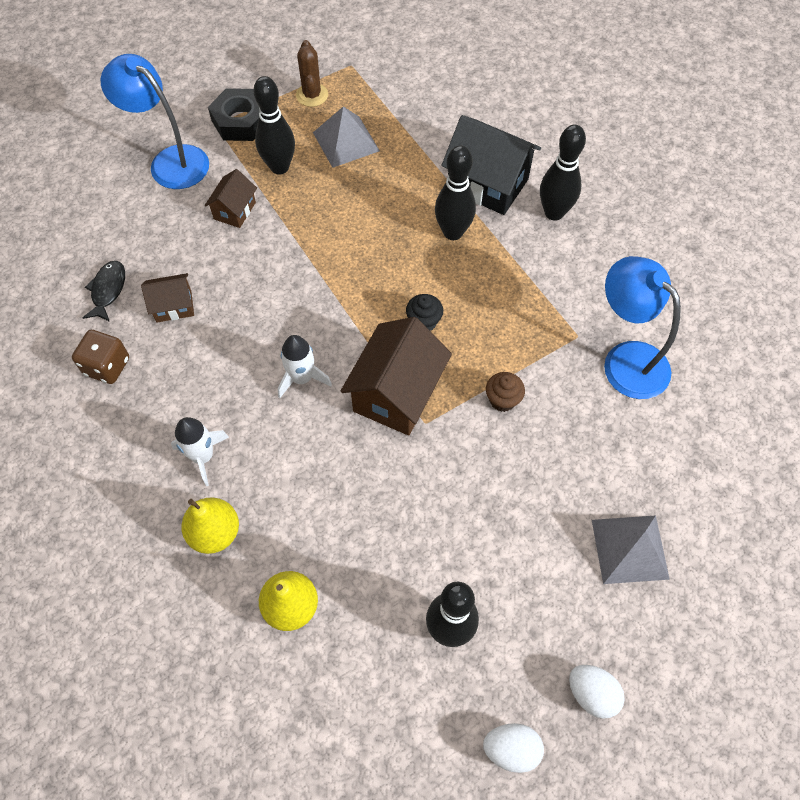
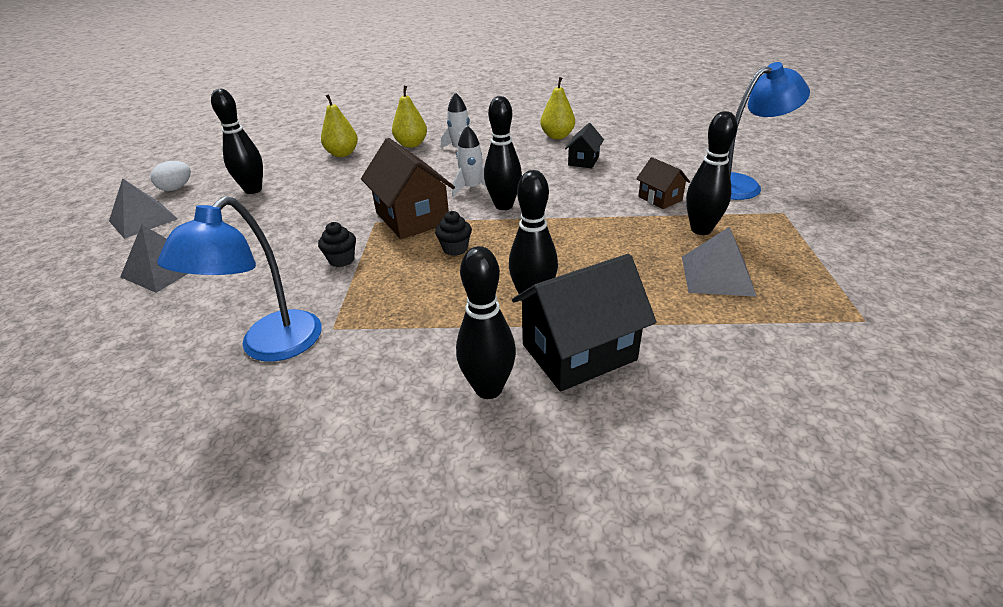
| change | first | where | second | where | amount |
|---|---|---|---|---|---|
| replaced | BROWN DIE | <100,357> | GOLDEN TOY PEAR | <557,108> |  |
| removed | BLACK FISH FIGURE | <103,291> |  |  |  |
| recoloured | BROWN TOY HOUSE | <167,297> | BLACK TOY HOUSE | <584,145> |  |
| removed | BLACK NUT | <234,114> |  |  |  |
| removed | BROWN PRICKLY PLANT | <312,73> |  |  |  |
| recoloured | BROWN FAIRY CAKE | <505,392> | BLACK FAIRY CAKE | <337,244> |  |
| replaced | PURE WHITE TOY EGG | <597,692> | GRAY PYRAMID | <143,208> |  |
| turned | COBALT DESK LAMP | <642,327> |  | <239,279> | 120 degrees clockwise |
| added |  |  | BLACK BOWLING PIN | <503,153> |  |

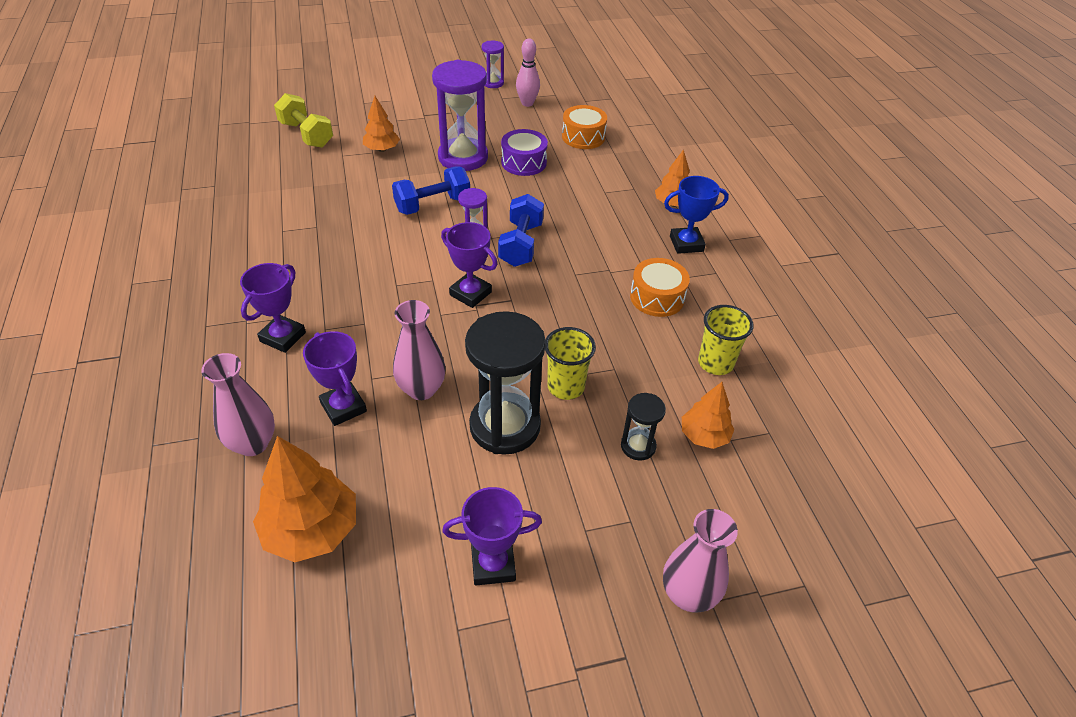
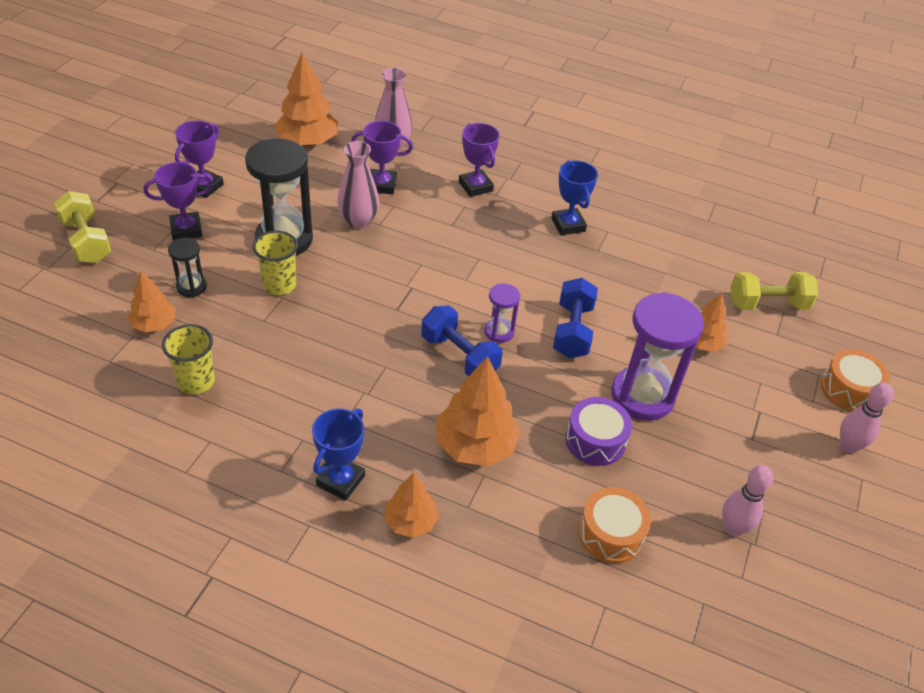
| change | first | where | second | where | amount |
|---|---|---|---|---|---|
| moved | VIOLET TROPHY | <469,265> |  | <178,201> |  |
| removed | VIOLET SANDGLASS | <493,64> |  |  |  |
| moved | ORANGE-COLOURED SNARE DRUM | <660,287> |  | <855,380> |  |
| replaced | ROSE-PINK FLOWER VASE | <700,560> | GOLDEN HAND WEIGHT | <82,227> |  |
| added |  |  | ORANGE-COLOURED TREE | <478,411> |  |
| added |  |  | COBALT TROPHY | <574,197> |  |
| added |  |  | ROSE-PINK BOWLING PIN | <867,417> |  |

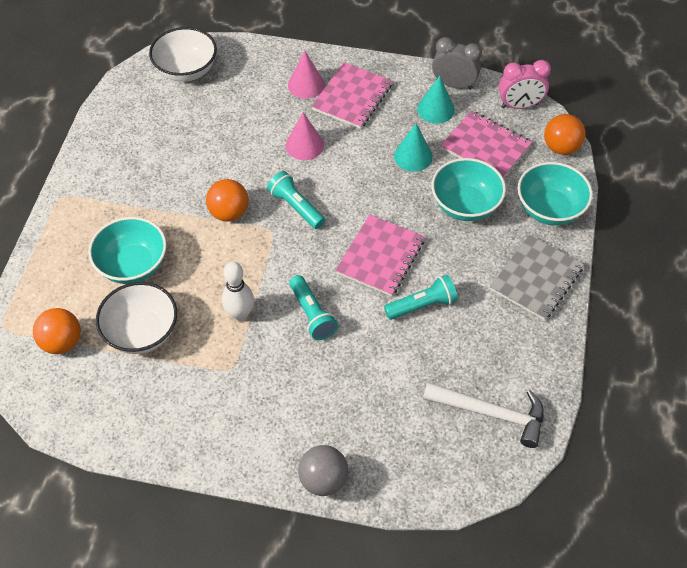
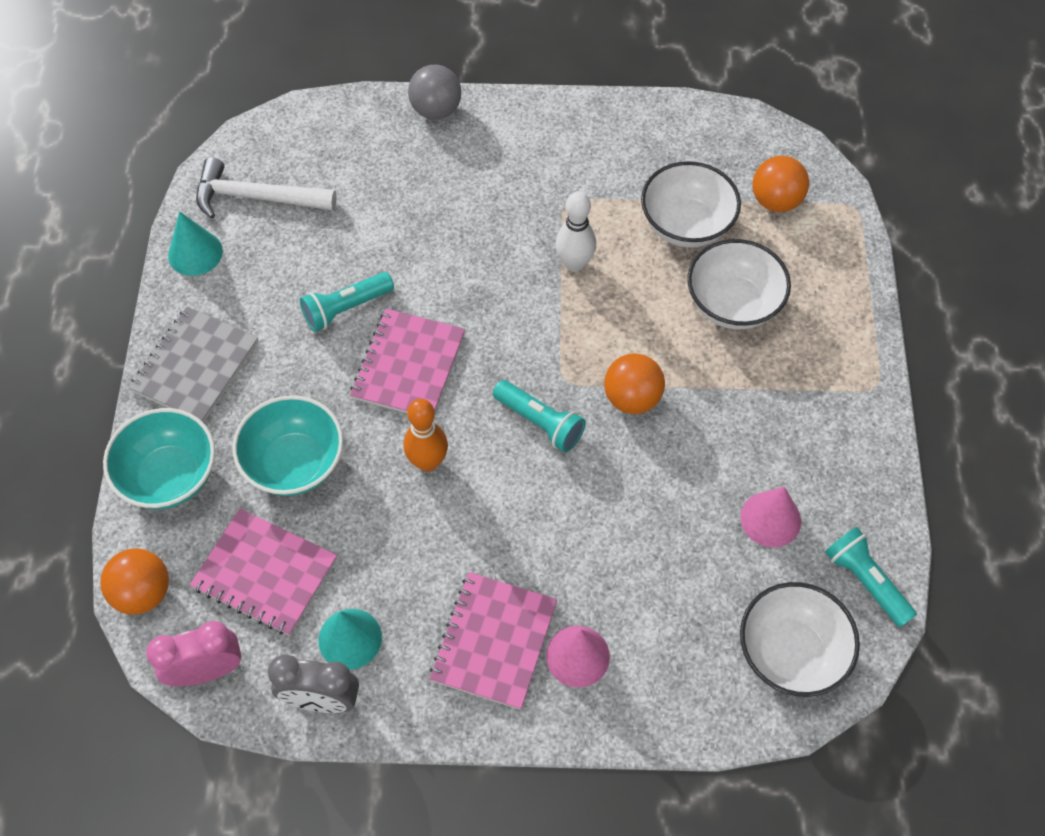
| change | first | where | second | where | amount |
|---|---|---|---|---|---|
| recoloured | TURQUOISE SERVING BOWL | <127,250> | PURE WHITE SERVING BOWL | <739,284> |  |
| moved | ROSE-PINK SOLID CONE | <305,136> |  | <770,517> |  |
| moved | TURQUOISE TORCH | <313,307> |  | <871,577> |  |
| moved | TURQUOISE SOLID CONE | <413,147> |  | <195,243> |  |
| added |  |  | ORANGE-COLOURED BOWLING PIN | <426,435> |  |

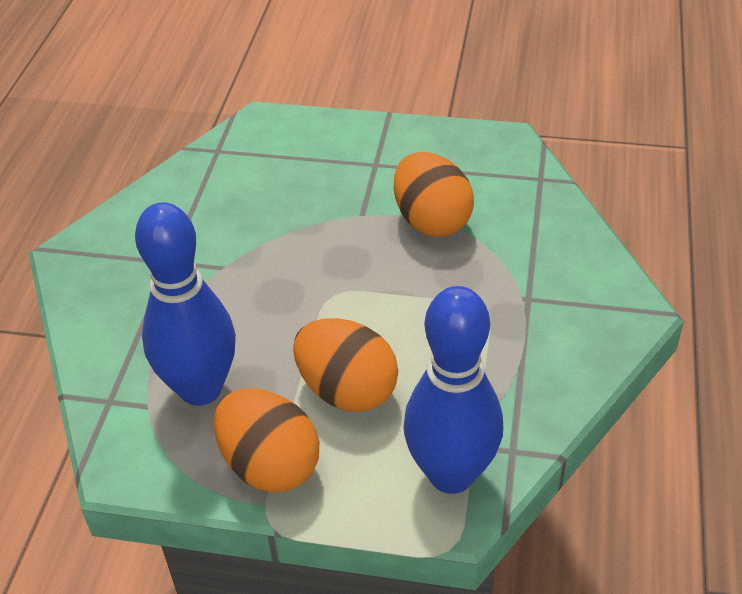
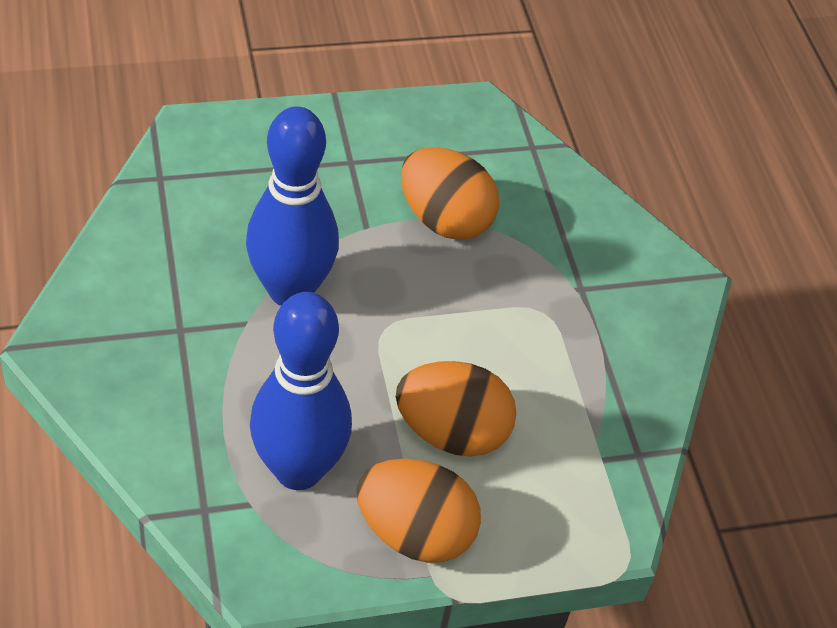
| change | first | where | second | where | amount |
|---|---|---|---|---|---|
| moved | COBALT BOWLING PIN | <453,390> |  | <292,206> |  |

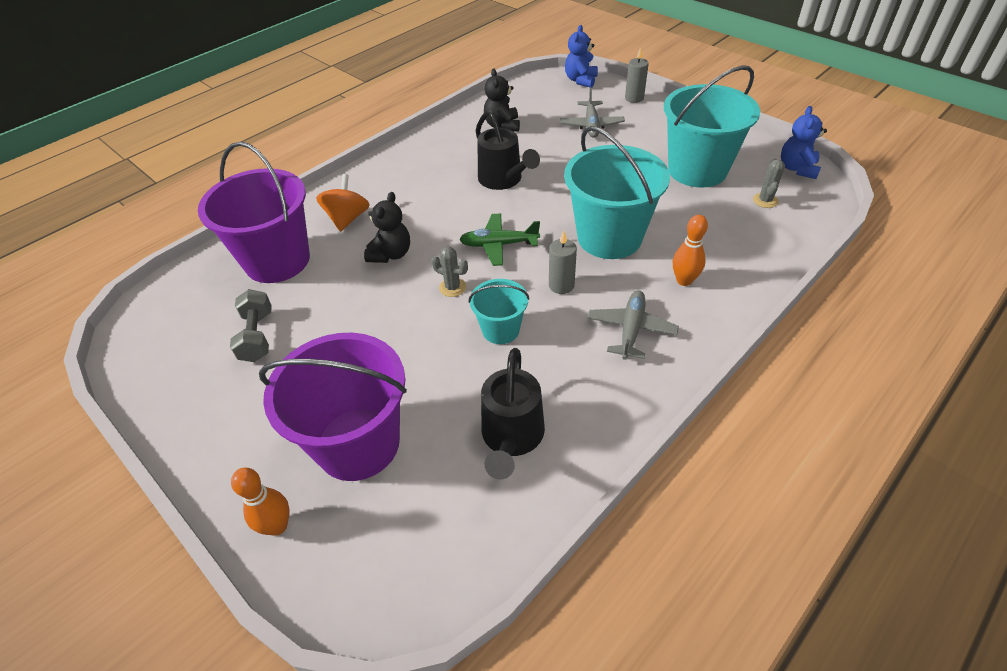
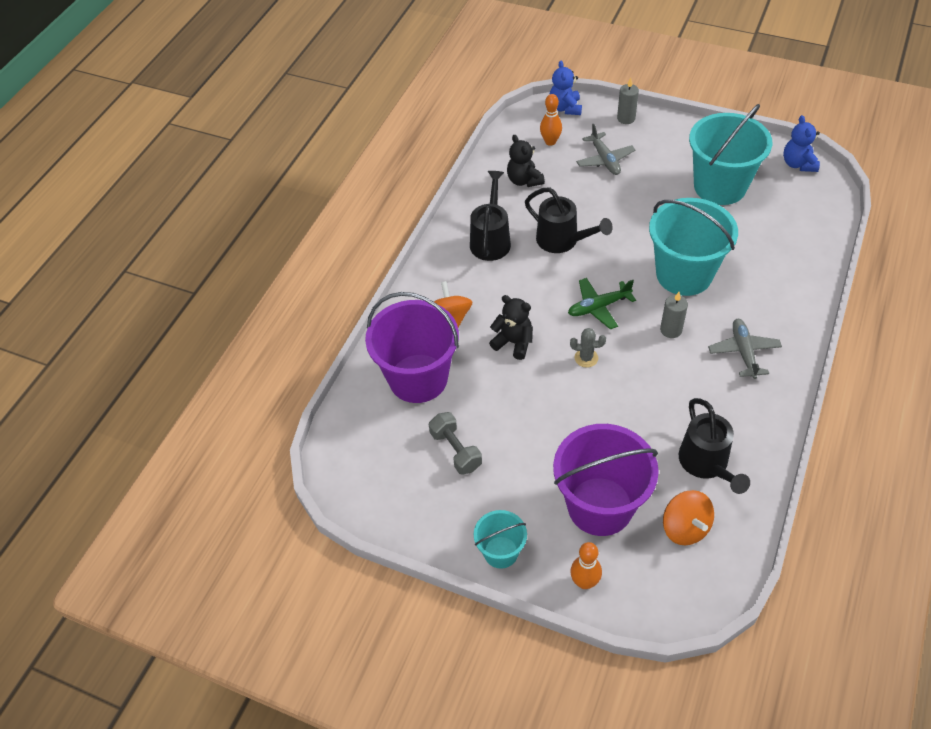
| change | first | where | second | where | amount |
|---|---|---|---|---|---|
| turned | BLACK STUFFED BEAR | <387,227> |  | <511,327> | 60 degrees counterclockwise |
| moved | TURQUOISE SAND BUCKET | <499,311> |  | <500,539> |  |
| moved | ORANGE-COLOURED BOWLING PIN | <690,250> |  | <551,120> |  |
| removed | GRAY PRICKLY PLANT | <769,183> |  |  |  |
| added |  |  | BLACK WATERING POT | <490,216> |  |
| added |  |  | ORANGE-COLOURED WHIRLIGIG | <688,517> |  |

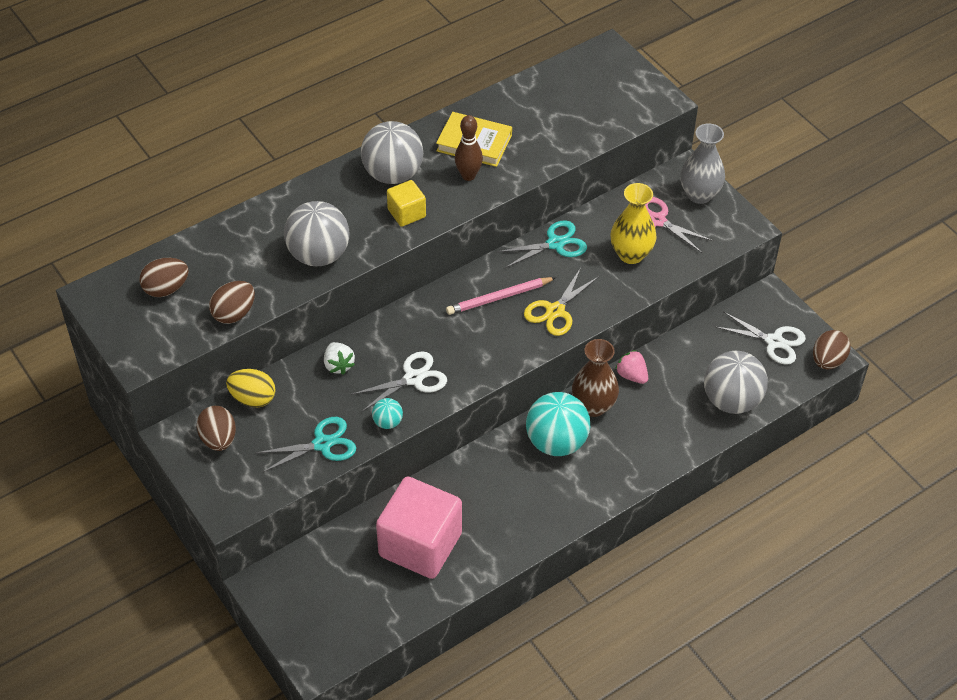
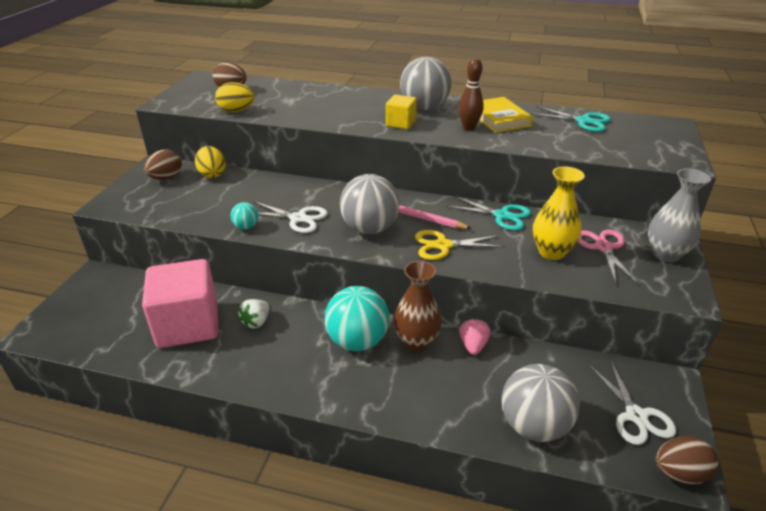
| change | first | where | second | where | amount |
|---|---|---|---|---|---|
| recoloured | BROWN TOY EGG | <232,302> | GOLDEN TOY EGG | <234,97> |  |
| moved | TURQUOISE SHEARS | <306,445> |  | <571,119> |  |
| moved | GRAY SPHERE | <316,233> |  | <370,204> |  |
| moved | PURE WHITE STRAWBERRY | <339,358> |  | <253,314> |  |

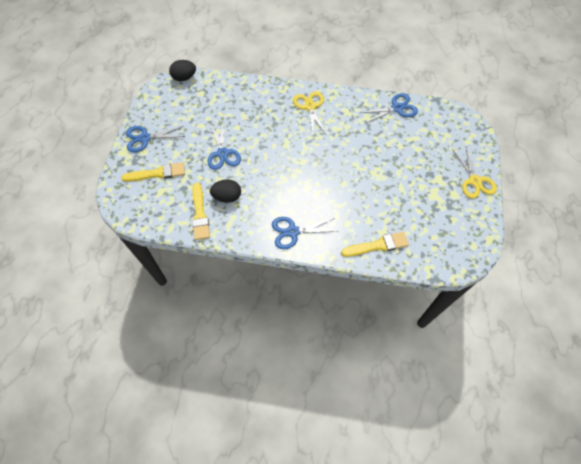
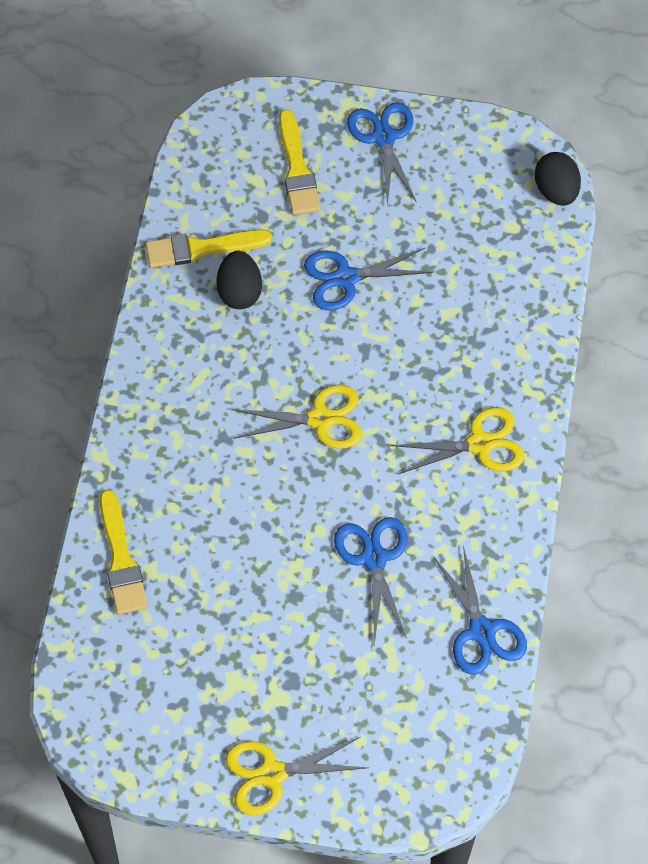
| change | first | where | second | where | amount |
|---|---|---|---|---|---|
| moved | COBALT SHEARS | <305,233> |  | <371,580> |  |
| added |  |  | GOLDEN SHEARS | <296,416> |  |

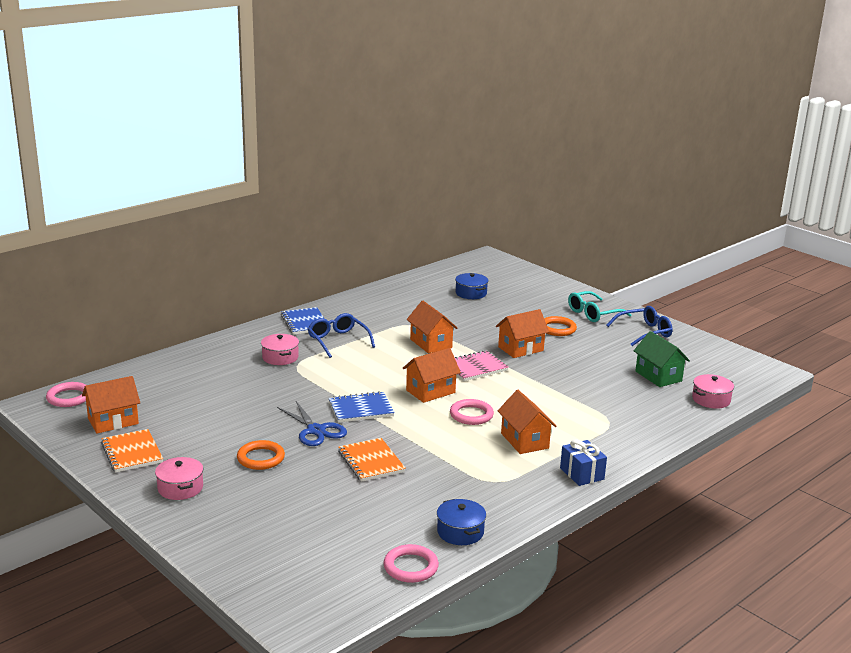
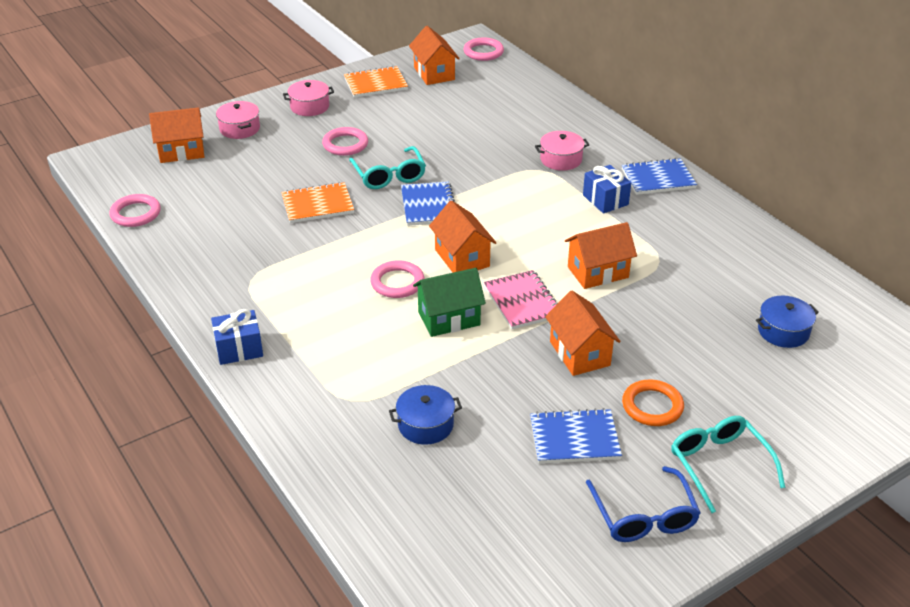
| change | first | where | second | where | amount |
|---|---|---|---|---|---|
| recoloured | ORANGE-COLOURED HOOP | <261,455> | ROSE-PINK HOOP | <345,141> |  |
| replaced | COBALT SHEARS | <312,423> | TURQUOISE SPECTACLES | <387,167> |  |
| replaced | COBALT SPECTACLES | <341,335> | COBALT PRESENT | <607,189> |  |
| moved | COBALT POT | <461,522> |  | <425,415> |  |
| moved | ORANGE-COLOURED TOY HOUSE | <527,422> |  | <176,135> |  |
| moved | EMERALD TOY HOUSE | <662,359> |  | <449,302> |  |
| moved | ROSE-PINK POT | <713,391> |  | <238,120> |  |
| added |  |  | COBALT EXERCISE BOOK | <576,436> |  |

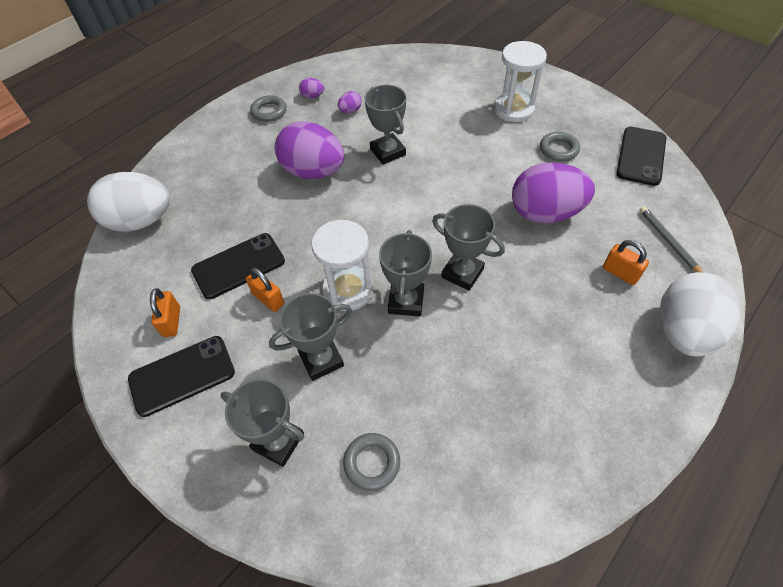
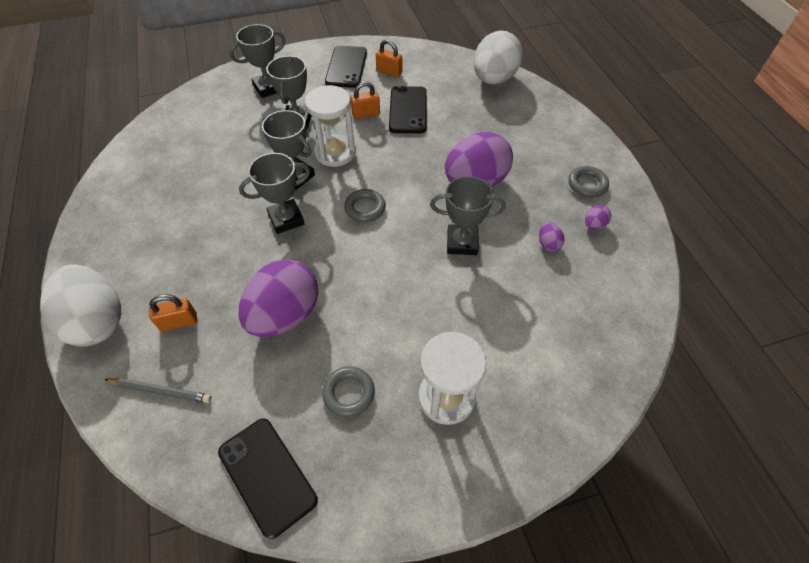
| change | first | where | second | where | amount |
|---|---|---|---|---|---|
| moved | GRAY HOOP | <371,462> |  | <365,205> |  |

